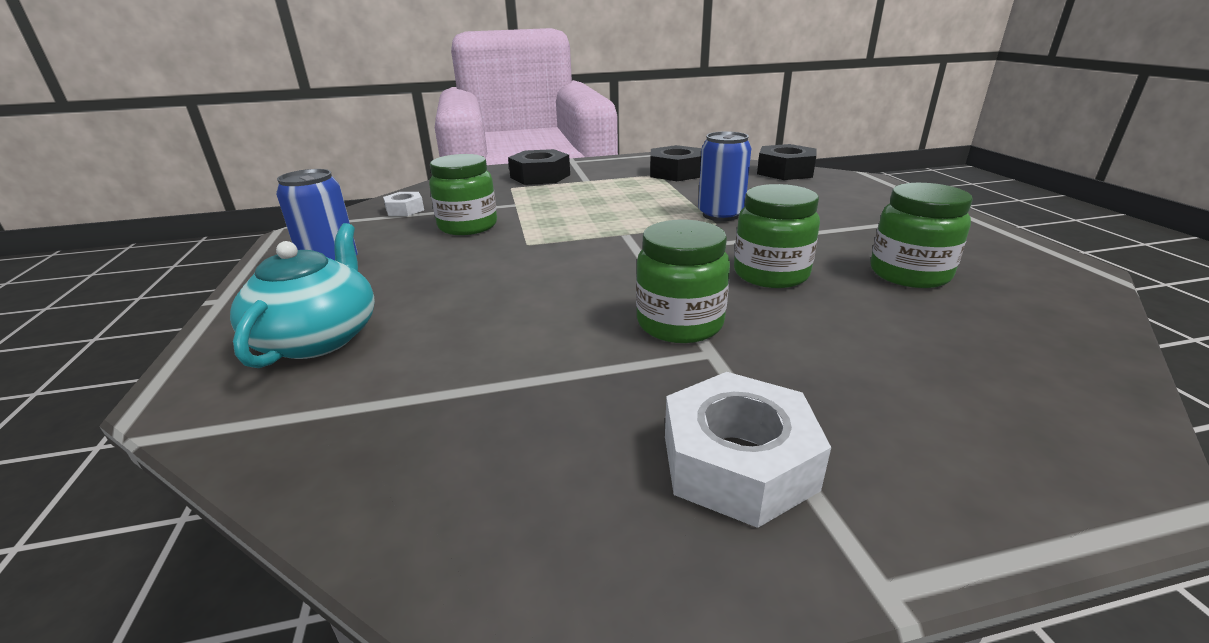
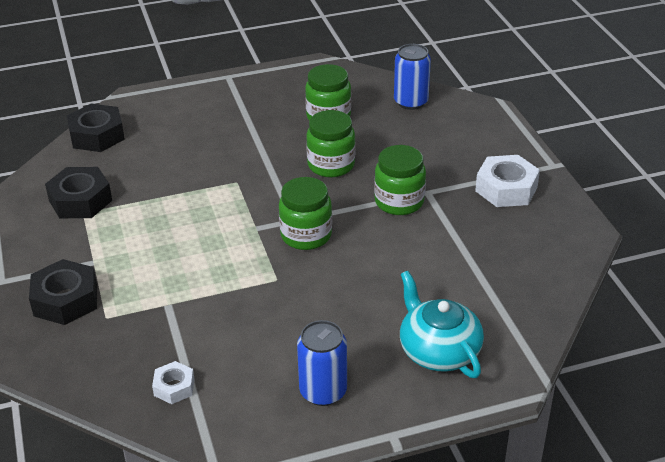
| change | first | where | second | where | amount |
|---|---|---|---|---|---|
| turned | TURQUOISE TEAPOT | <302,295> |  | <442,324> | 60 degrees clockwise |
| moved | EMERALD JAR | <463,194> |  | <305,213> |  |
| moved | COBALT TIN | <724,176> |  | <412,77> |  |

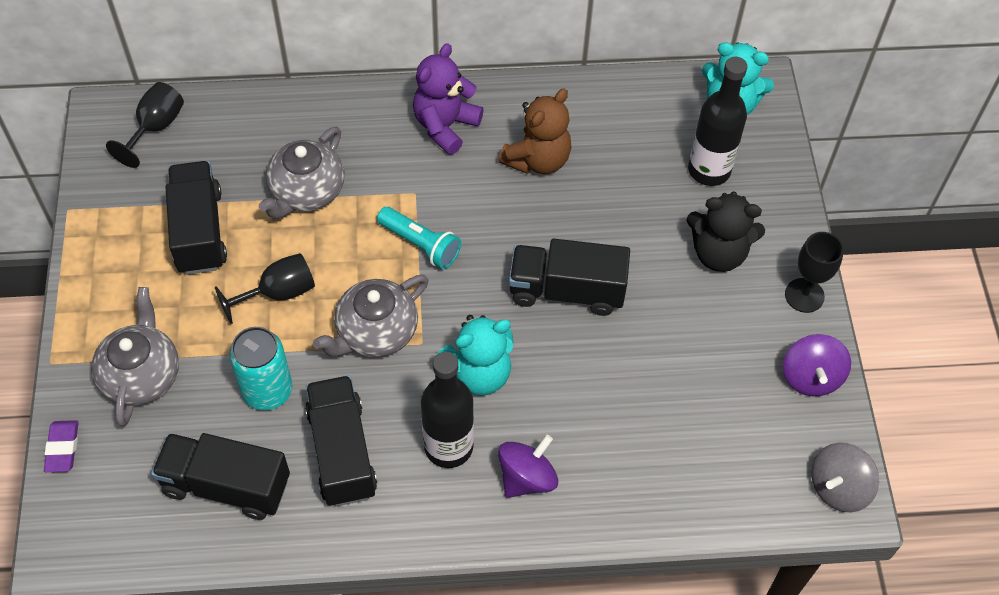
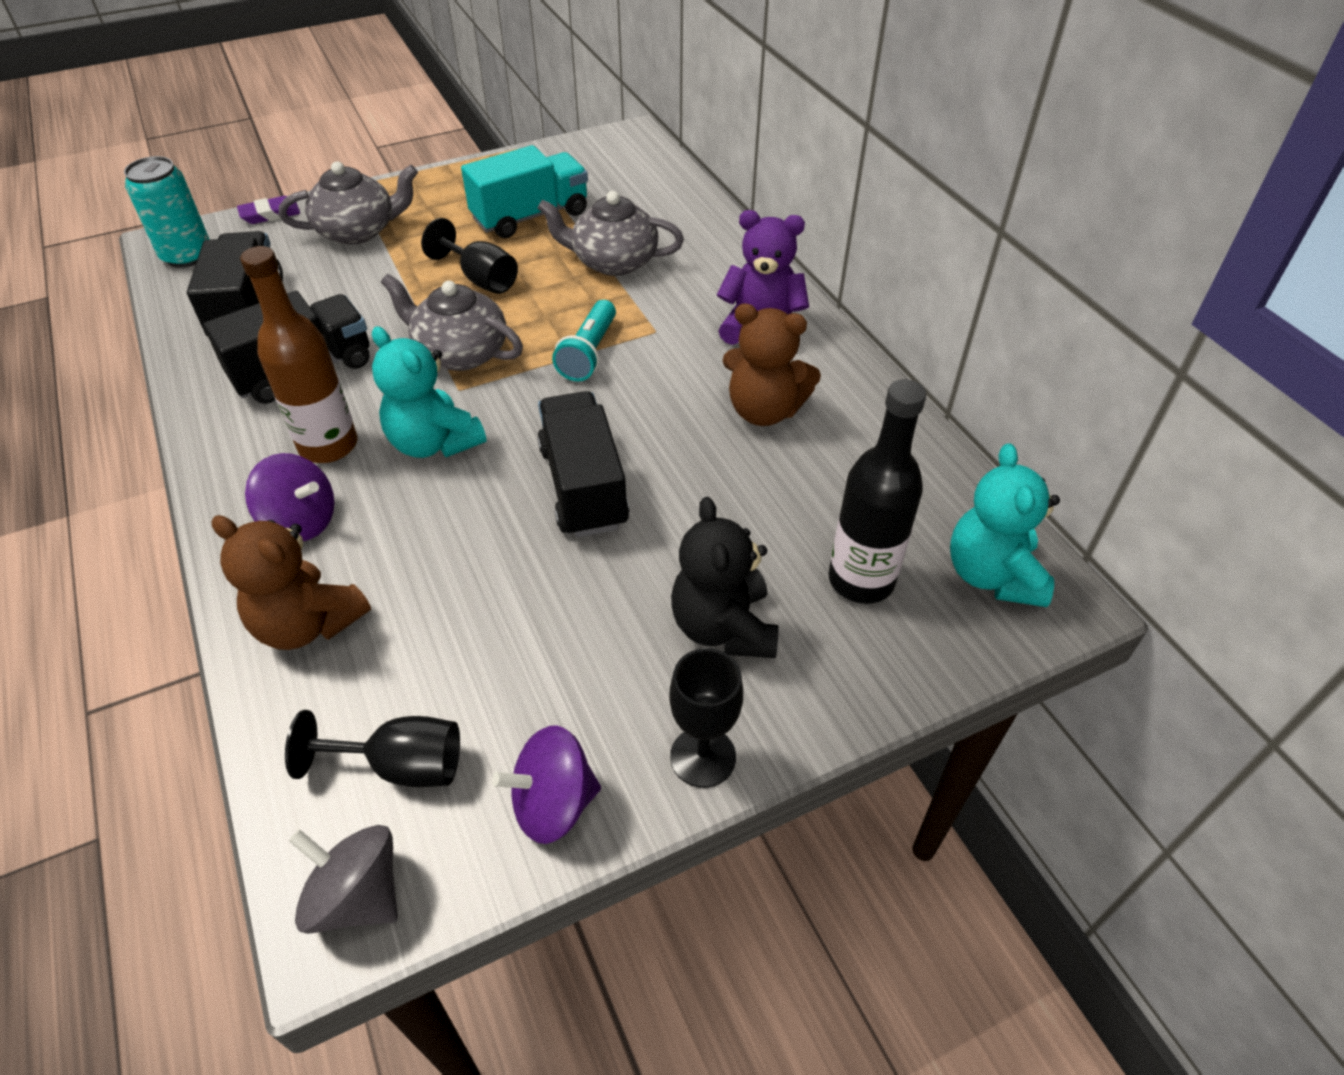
| change | first | where | second | where | amount |
|---|---|---|---|---|---|
| moved | BLACK GOBLET | <145,125> |  | <372,748> |  |
| recoloured | BLACK TOY TRUCK | <196,218> | TURQUOISE TOY TRUCK | <524,191> |  |
| moved | TURQUOISE TIN | <260,368> |  | <167,212> |  |
| recoloured | BLACK BOTTLE | <447,410> | BROWN BOTTLE | <298,354> |  |
| added |  |  | BROWN STUFFED BEAR | <291,582> |  |

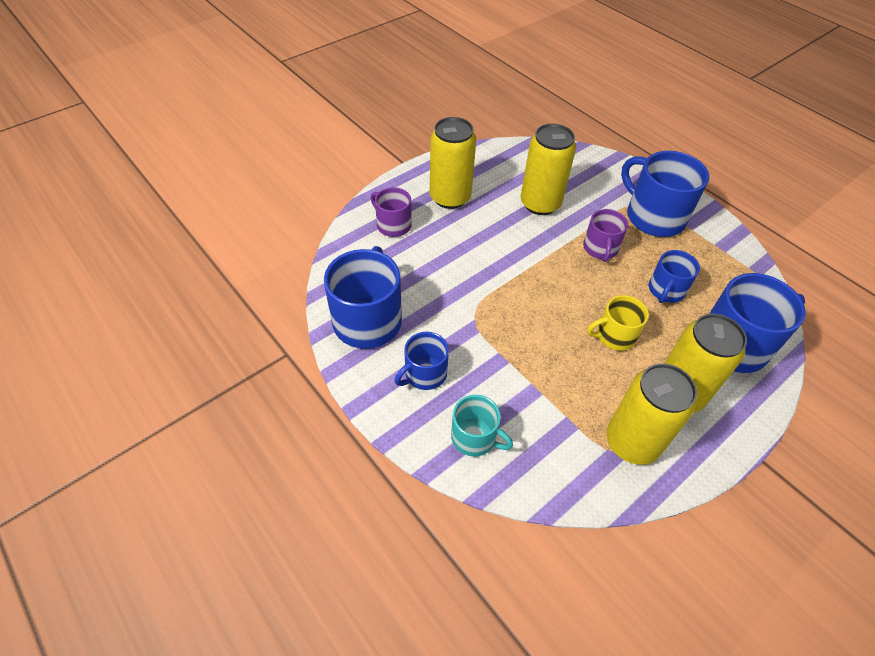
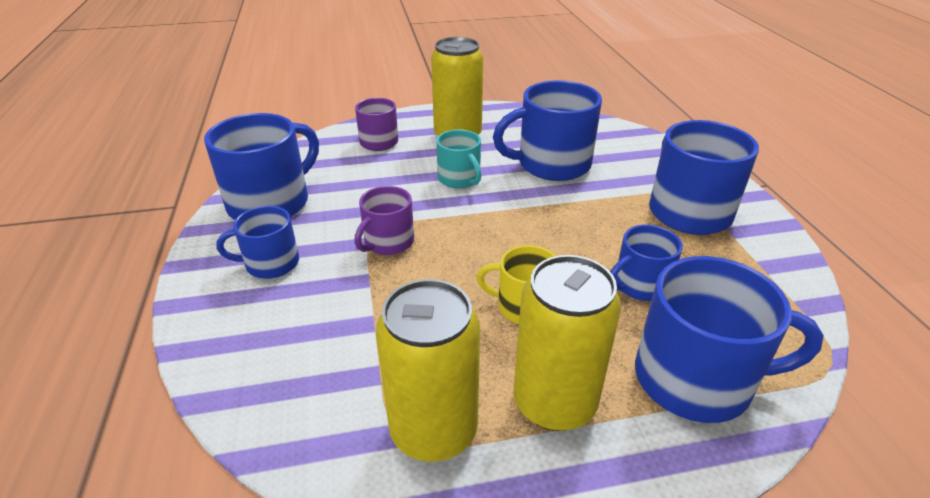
| change | first | where | second | where | amount |
|---|---|---|---|---|---|
| moved | TURQUOISE COFFEE MUG | <482,425> |  | <458,159> |  |
| replaced | GOLDEN TIN | <548,169> | COBALT COFFEE MUG | <547,130> |  |
| moved | VIOLET COFFEE MUG | <605,235> |  | <384,220> |  |

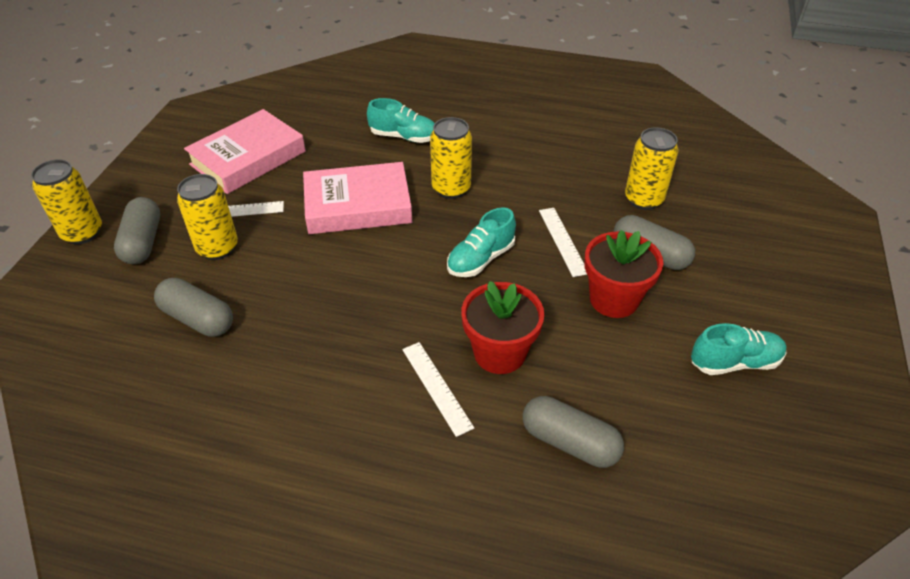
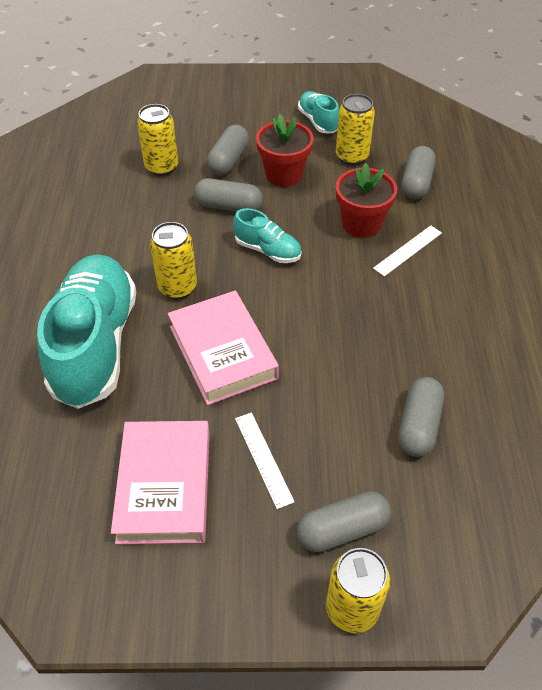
| change | first | where | second | where | amount |
|---|---|---|---|---|---|
| moved | GOLDEN TIN | <207,217> |  | <355,129> |  |
| turned | ROSE-PINK HARDBACK | <245,151> |  | <160,482> | 60 degrees clockwise |
| resized | TURQUOISE LACE-UP SHOE | <401,120> |  | <86,331> | x2.15 |
| replaced | PURE WHITE RULER | <563,242> | GRAY PILL | <228,195> |  |

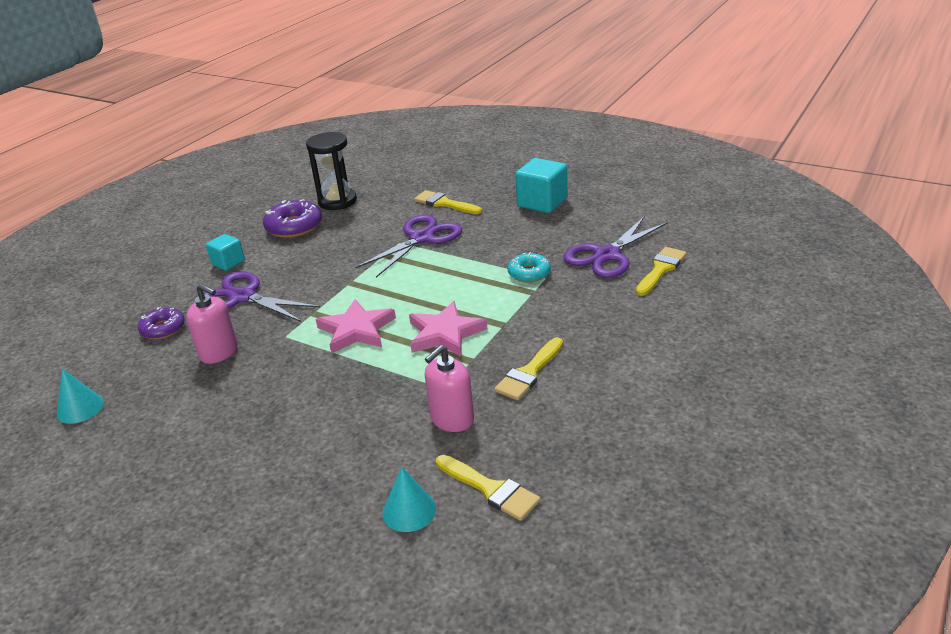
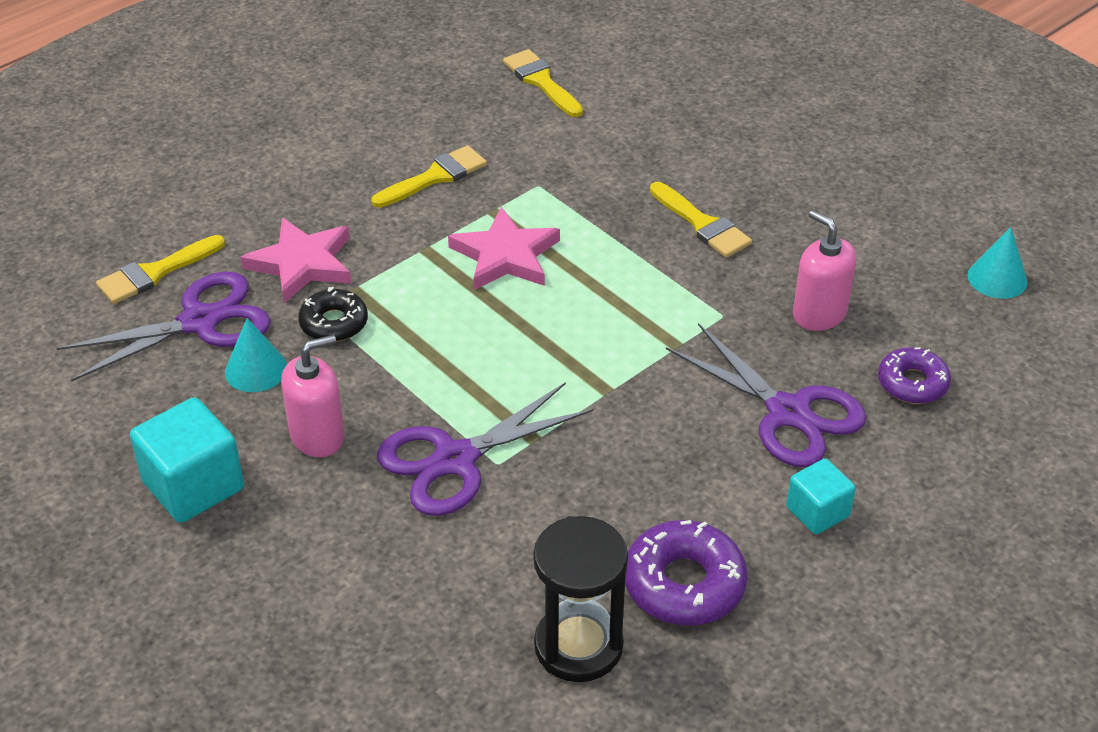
| change | first | where | second | where | amount |
|---|---|---|---|---|---|
| moved | ROSE-PINK STAR | <356,326> |  | <296,260> |  |
| moved | TURQUOISE SOLID CONE | <409,499> |  | <256,355> |  |
| moved | GOLDEN PAINTBRUSH | <448,202> |  | <701,220> |  |
| moved | ROSE-PINK SOAP PUMP | <449,388> |  | <313,396> |  |
| recoloured | TURQUOISE DONUT | <529,267> | BLACK DONUT | <333,314> |  |

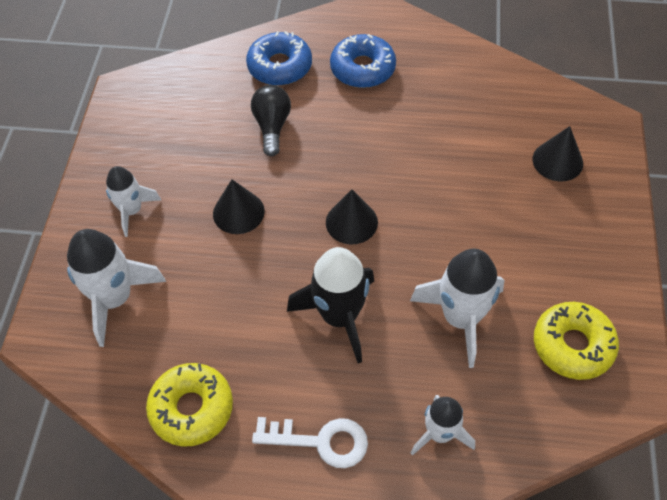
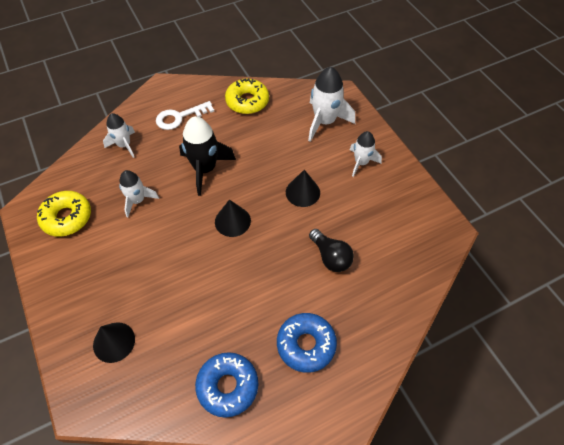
| change | first | where | second | where | amount |
|---|---|---|---|---|---|
| moved | COBALT DONUT | <279,58> |  | <226,385> |  |
| resized | PURE WHITE ROCKET | <457,308> |  | <139,193> | x0.62 |

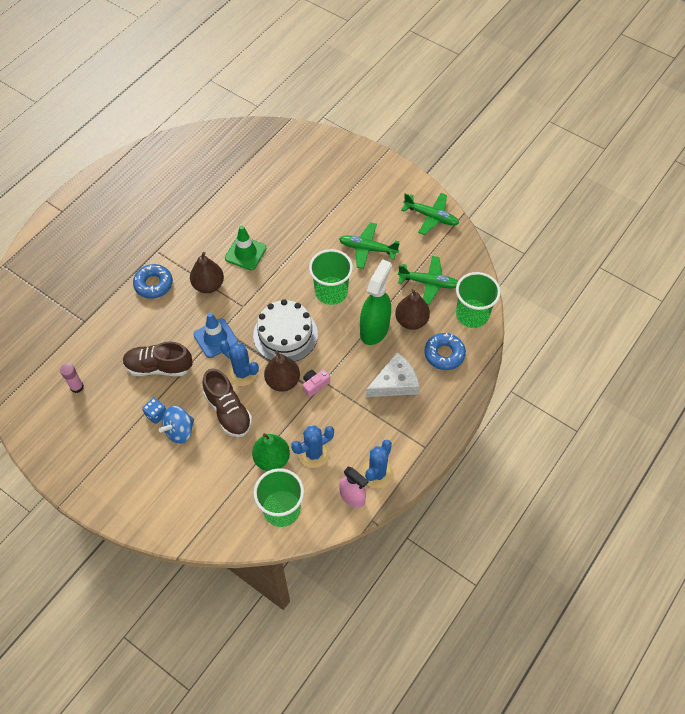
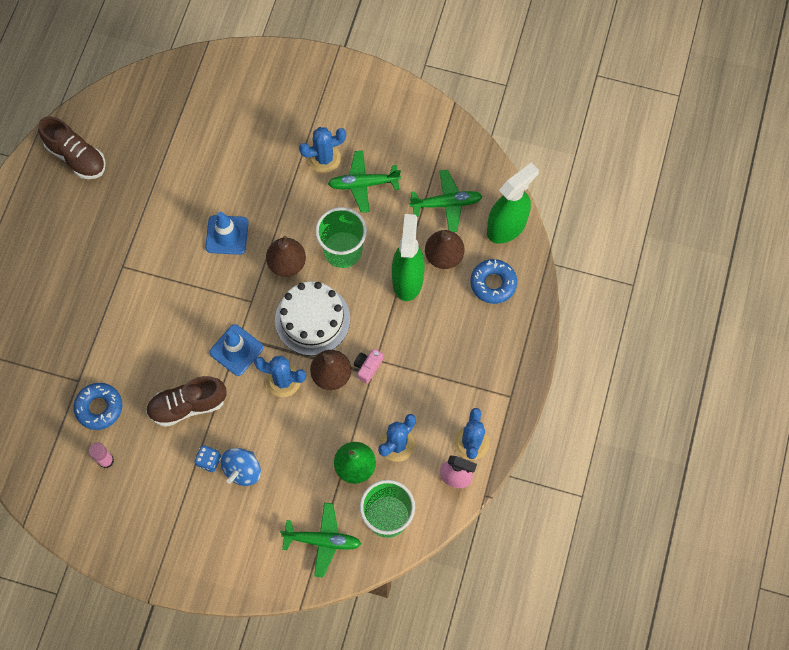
| change | first | where | second | where | amount |
|---|---|---|---|---|---|
| moved | COBALT DONUT | <153,281> |  | <98,406> |  |
| moved | BROWN TOY PEAR | <207,272> |  | <286,256> |  |
| moved | BROWN LACE-UP SHOE | <227,403> |  | <72,147> |  |
| recoloured | EMERALD TRAFFIC CONE | <246,247> | COBALT TRAFFIC CONE | <227,233> |  |
| removed | PURE WHITE CHEESE | <392,374> |  |  |  |
| moved | EMERALD PLANE | <430,214> |  | <320,540> |  |
| replaced | EMERALD TUMBLER | <478,300> | EMERALD SPRAY CLEANER | <513,203> |  |
| added |  |  | COBALT PRICKLY PLANT | <322,150> |  |

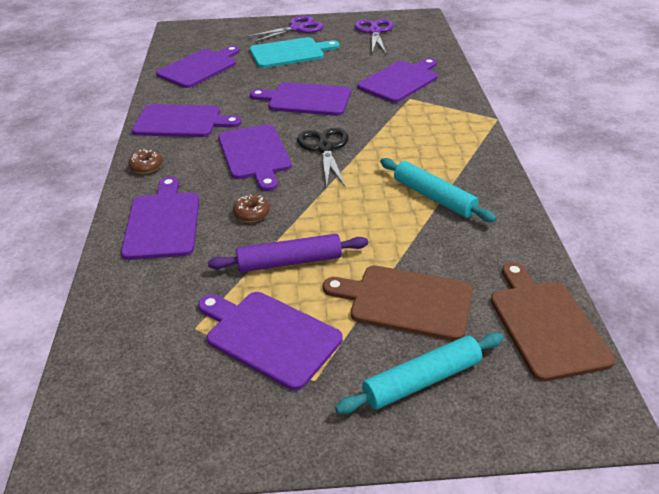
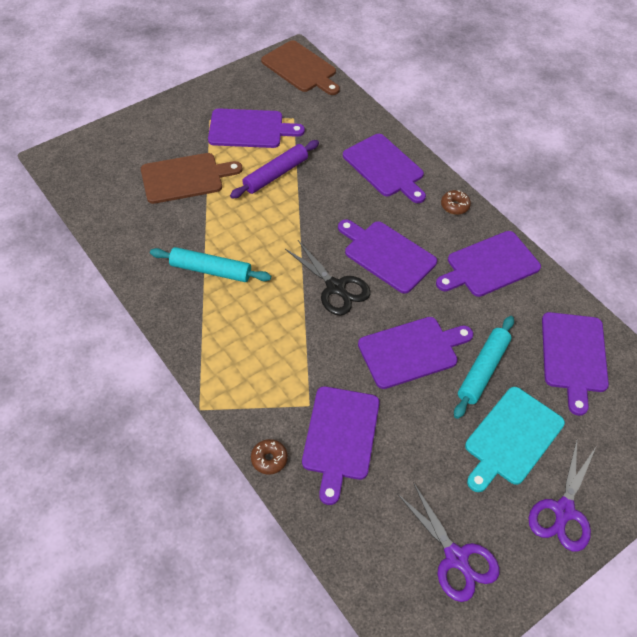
| change | first | where | second | where | amount |
|---|---|---|---|---|---|
| moved | BROWN DONUT | <251,208> |  | <269,457> |  |
| moved | TURQUOISE PASTRY ROLLER | <419,373> |  | <484,367> |  |
| moved | BROWN BREAD BOARD | <553,322> |  | <300,67> |  |

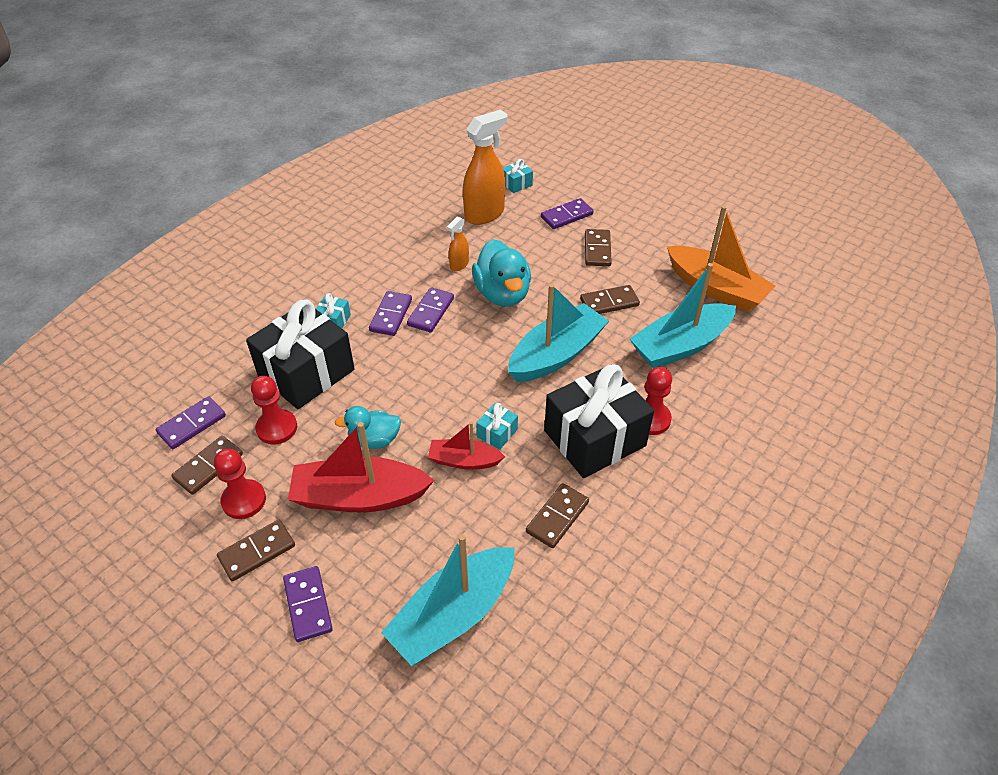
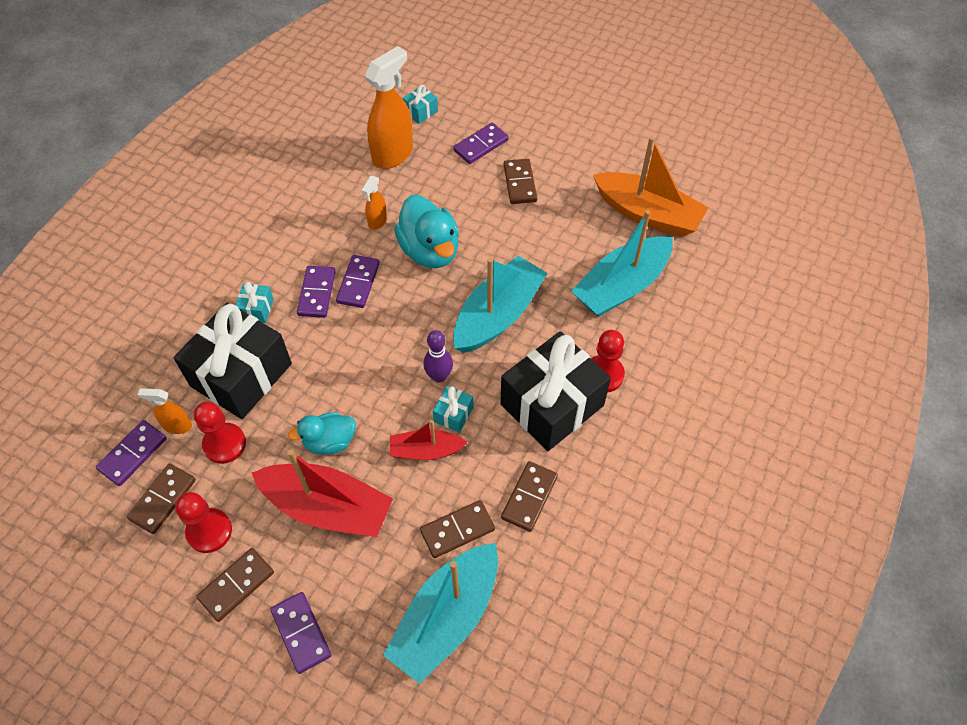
| change | first | where | second | where | amount |
|---|---|---|---|---|---|
| turned | CRIMSON BOAT | <361,467> |  | <322,493> | 150 degrees counterclockwise |
| moved | BROWN DOMINO | <610,299> |  | <457,529> |  |
| added |  |  | ORANGE-COLOURED SPRAY CLEANER | <165,411> |  |
| added |  |  | VIOLET BOWLING PIN | <438,356> |  |

